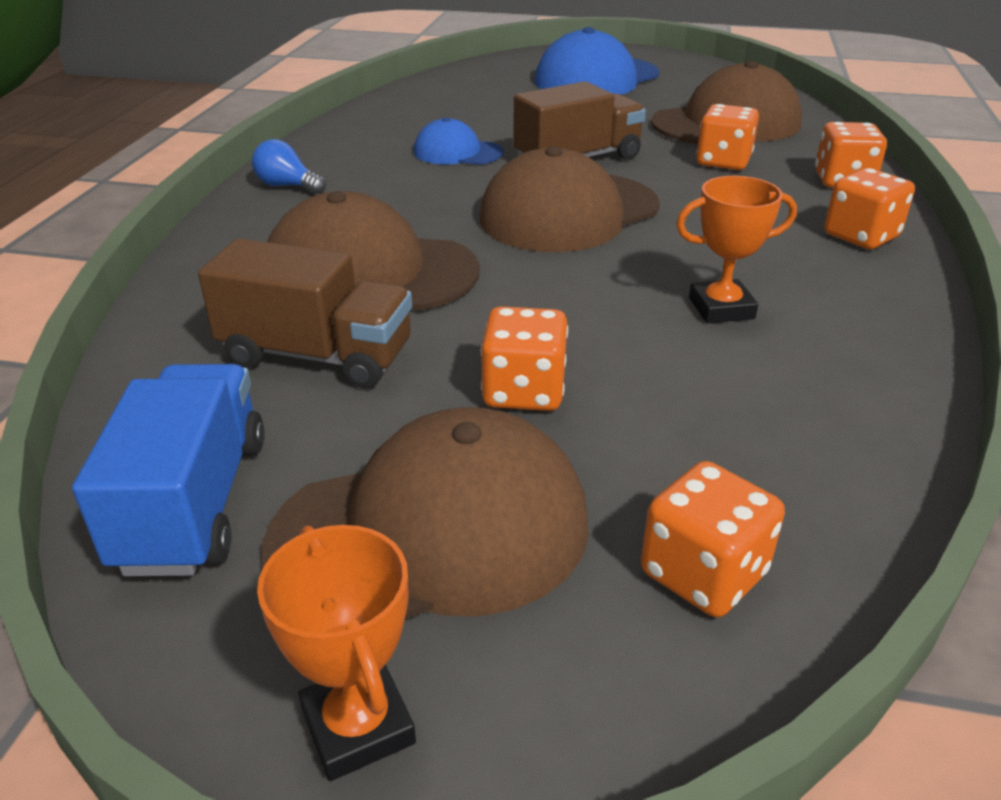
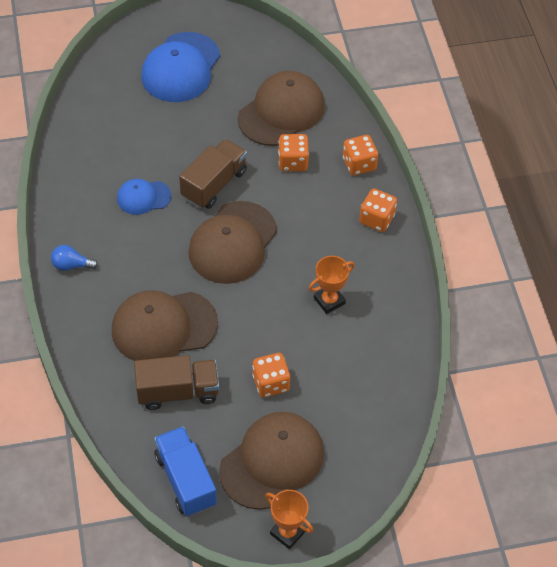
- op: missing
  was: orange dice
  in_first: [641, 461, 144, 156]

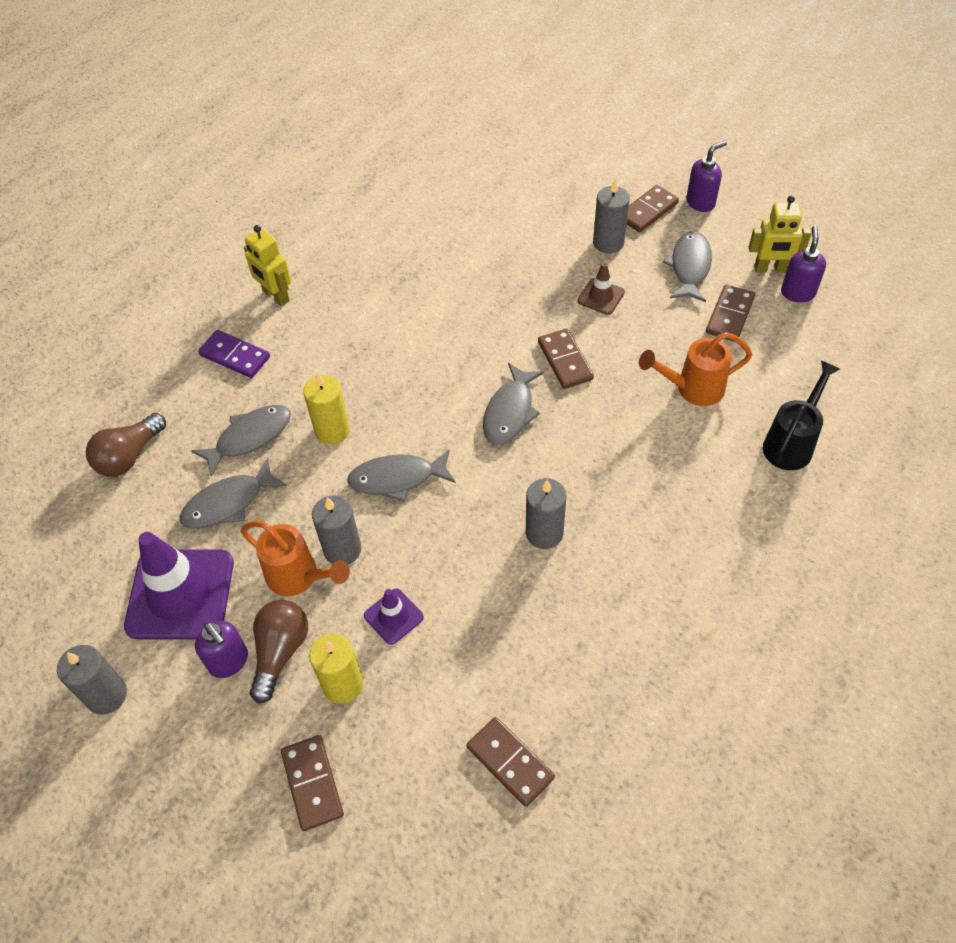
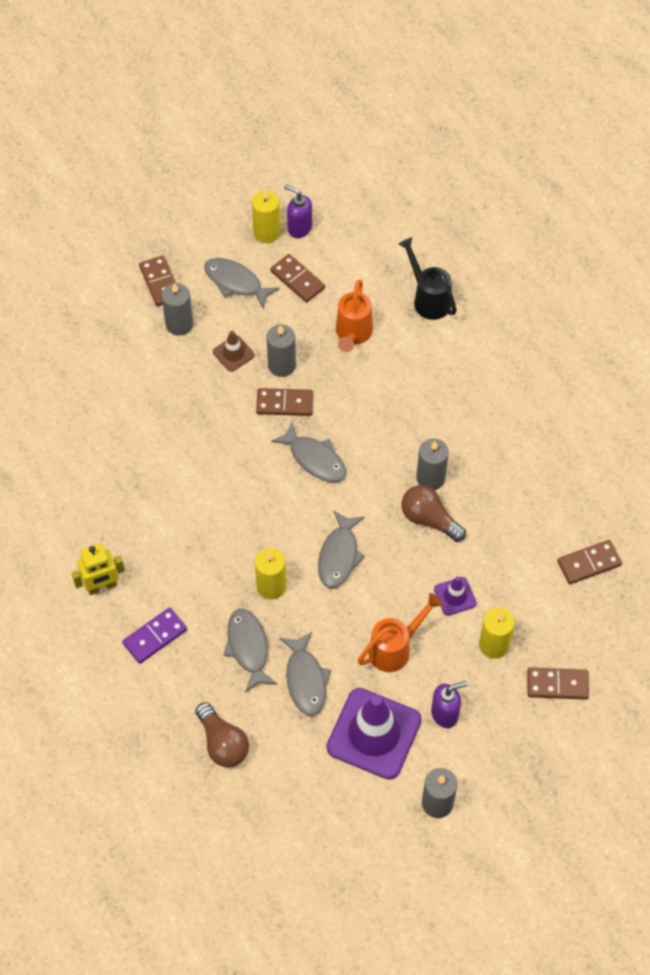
- op: missing
  was: purple soap dispenser
  in_first: [687, 140, 40, 72]
- op: exchanged
  was: yellow robot
  now: yellow candle
  in_first: [749, 196, 63, 76]
  in_second: [252, 190, 28, 53]
- op: relocated
  was: grey candle
  in_first: [312, 495, 49, 69]
  in_second: [267, 324, 29, 53]
- op: relocated
  was: brown light bulb
  in_first: [250, 600, 58, 104]
  in_second: [401, 485, 65, 57]

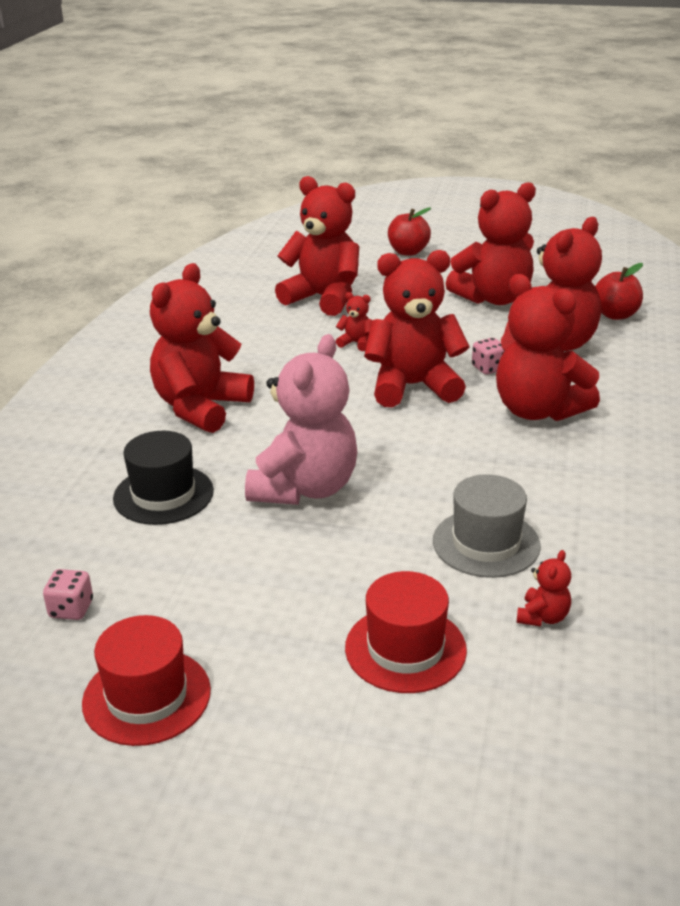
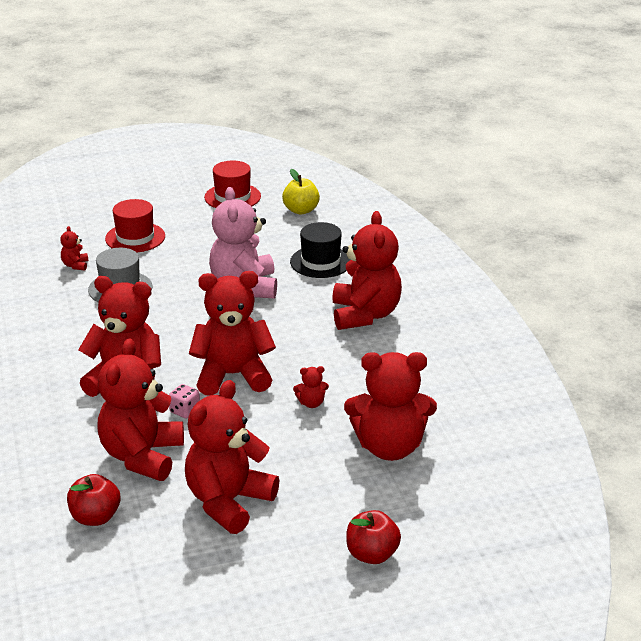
- op: spun
  was: red teddy bear
  in_first: [364, 250, 106, 157]
  in_second: [189, 271, 87, 125]
  clockwise: -150
- op: exchanged
  was: pink dice
  now: yellow apple
  in_first: [43, 569, 50, 51]
  in_second: [282, 169, 38, 45]

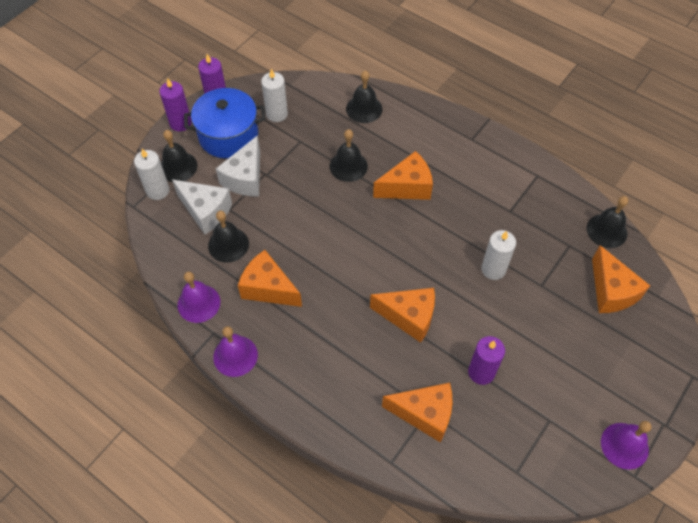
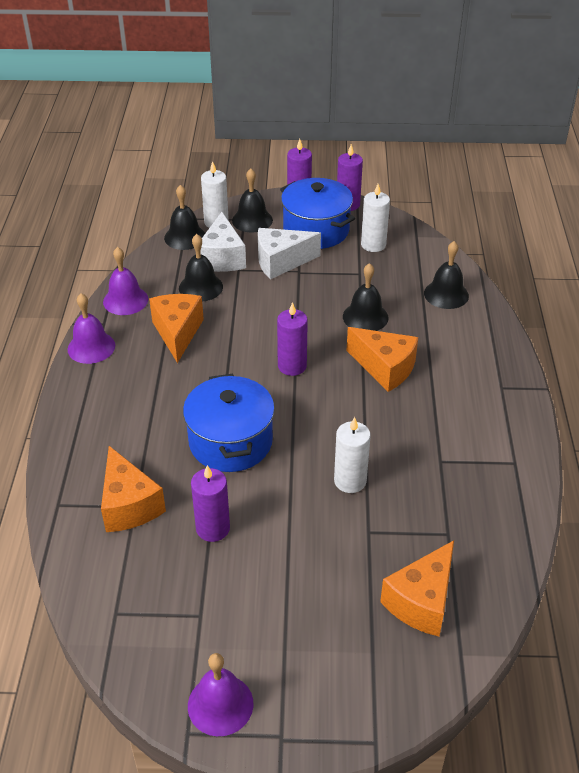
- op: relocated
  was: black bell
  in_first: [587, 196, 41, 52]
  in_second: [164, 185, 41, 65]
- op: exchanged
  was: orange cheese
  now: blue pot
  in_first: [370, 288, 65, 55]
  in_second: [183, 374, 92, 98]
- op: appeared
  now: purple candle
  in_second: [277, 302, 31, 74]

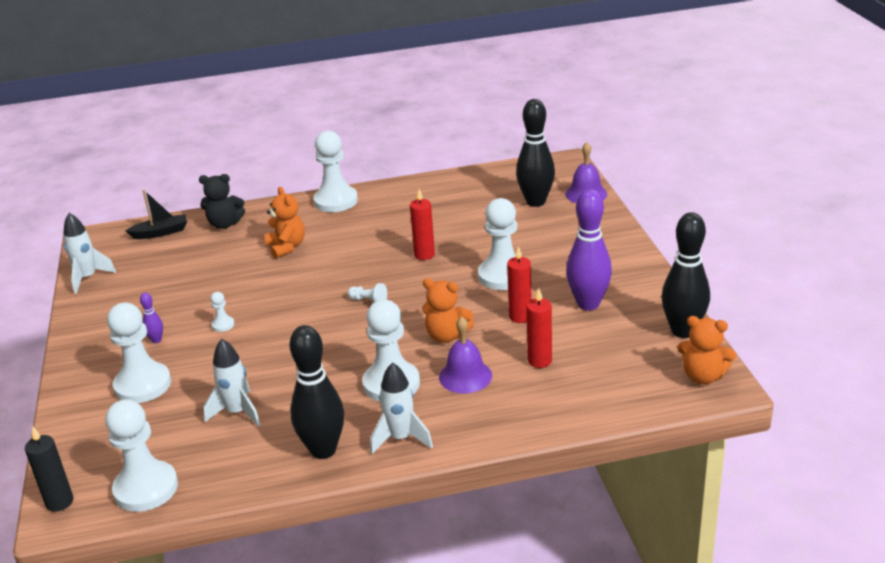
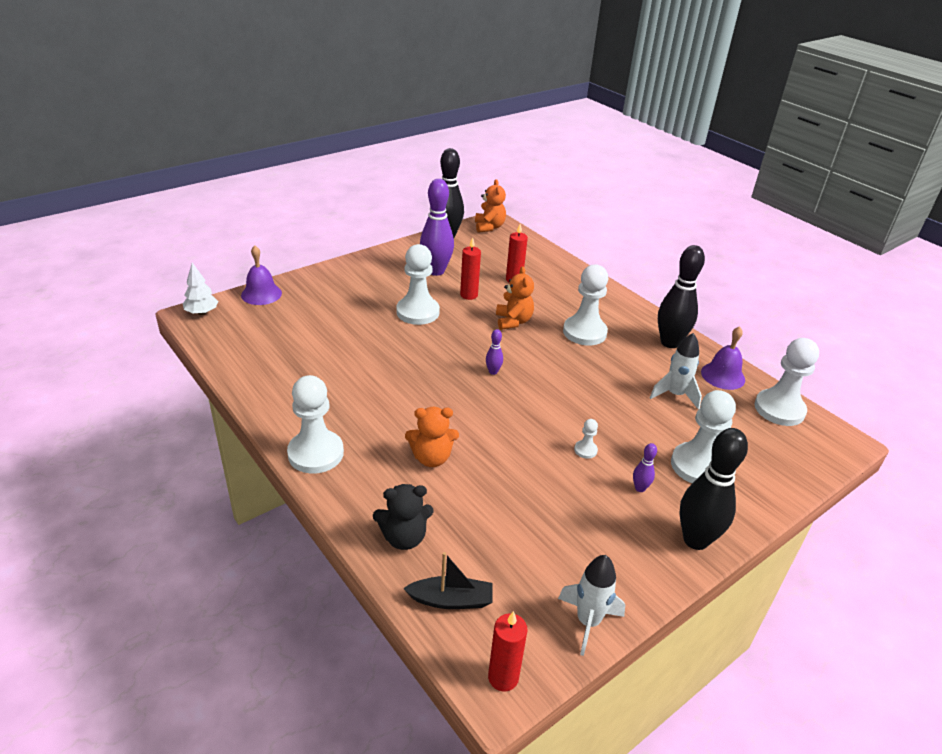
- op: relocated
  was: black bowling pin
  in_first: [516, 99, 39, 108]
  in_second: [679, 428, 69, 122]
- op: spun
  was: black teddy bear
  in_first: [199, 174, 46, 55]
  in_second: [373, 484, 61, 66]
  clockwise: 105
- op: spun
  was: orange teddy bear
  in_first: [264, 187, 41, 71]
  in_second: [405, 407, 54, 60]
  clockwise: -135
- op: relocated
  was: red candle
  in_first: [410, 189, 25, 71]
  in_second: [488, 611, 40, 80]
- op: spun
  was: black boat
  in_first: [125, 190, 62, 49]
  in_second: [403, 552, 90, 57]
  clockwise: 135
- op: exchanged
  was: white pawn
  now: purple bowling pin
  in_first: [348, 283, 39, 19]
  in_second: [486, 329, 17, 46]
- op: relocated
  was: purple bell
  in_first: [439, 316, 53, 78]
  in_second: [701, 326, 44, 64]
- op: missing
  was: white rocket
  in_first: [370, 362, 63, 92]
- op: missing
  was: black candle
  in_first: [25, 426, 49, 86]
- op: appeared
  now: white tree
  in_second: [183, 263, 35, 52]

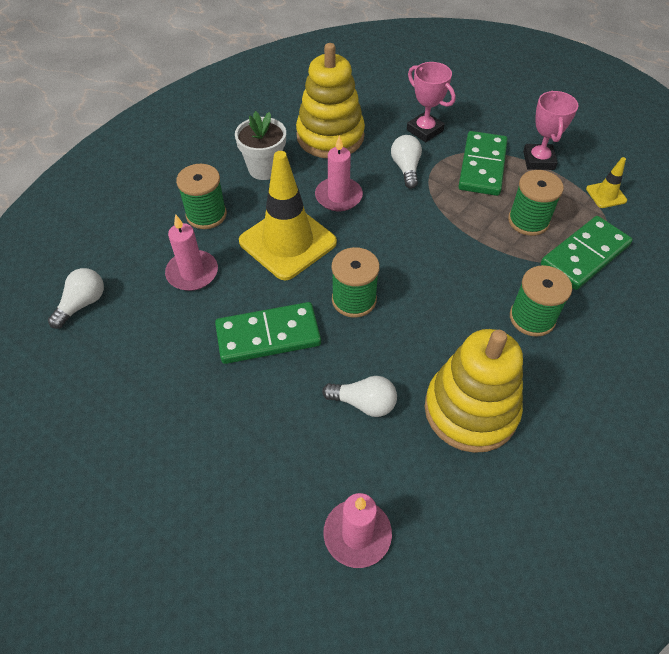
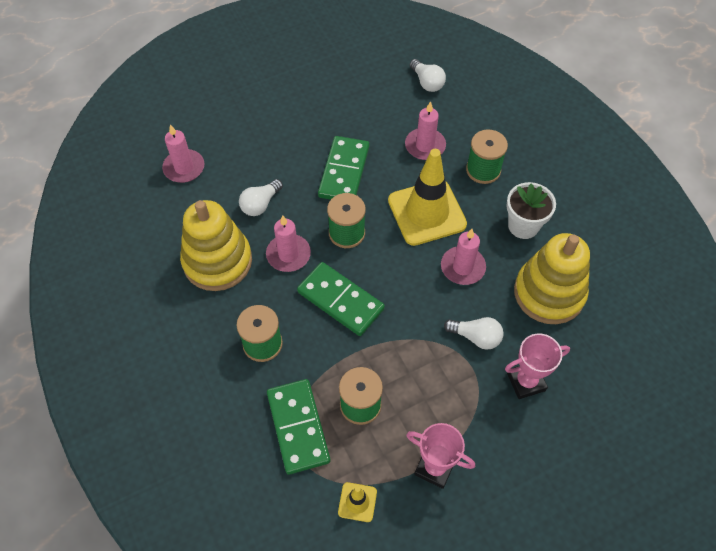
- op: relocated
  was: green domino
  in_first: [458, 131, 50, 65]
  in_second: [297, 262, 88, 74]
- op: appeared
  now: pink candle
  in_second: [266, 215, 45, 57]

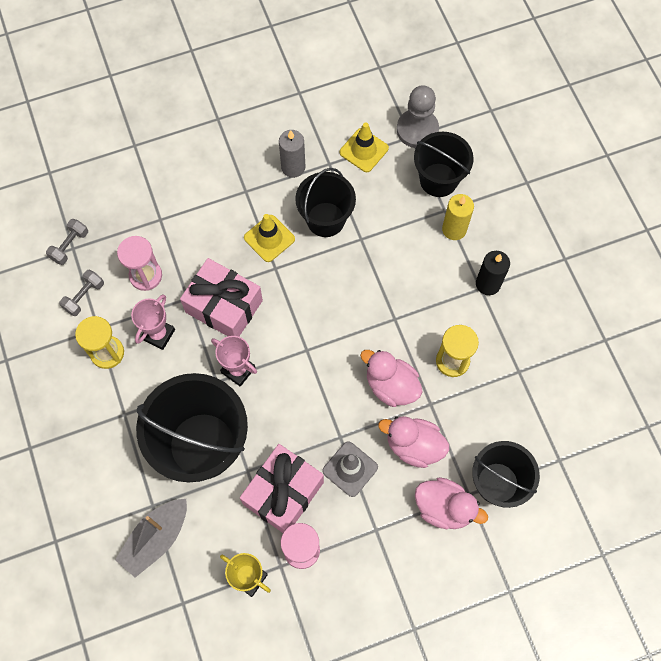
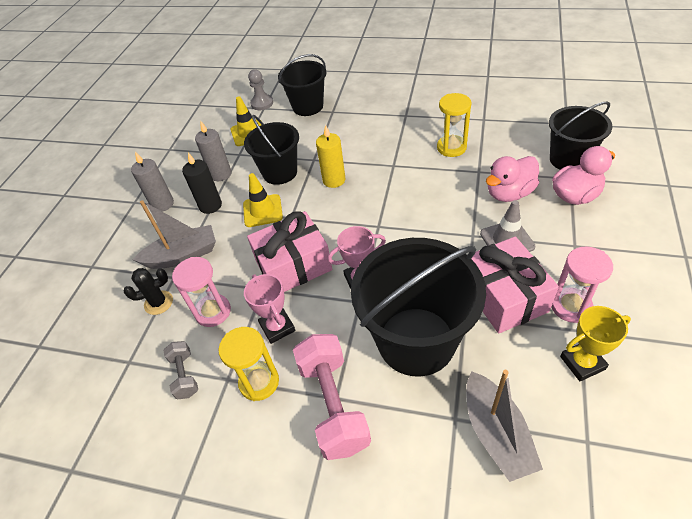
- op: size
  was: grey pawn
  in_first: [397, 86, 42, 62]
  in_second: [248, 69, 25, 41]
  ratio: 0.66
- op: relocated
  was: yellow candle
  in_first: [442, 194, 32, 46]
  in_second: [316, 125, 29, 63]
- op: missing
  was: grey dumbbell
  in_first: [46, 219, 42, 46]
- op: relocated
  was: black candle
  in_first: [476, 251, 34, 44]
  in_second: [182, 153, 40, 61]
- op: missing
  was: pink duck
  in_first: [360, 350, 63, 57]
- op: appeared
  now: grey candle
  in_second: [131, 152, 43, 60]
- op: appeared
  now: grey boat
  in_second: [133, 200, 83, 69]
- op: appeared
  now: black cactus
  in_second: [124, 268, 49, 47]
- op: appeared
  now: pink dumbbell
  in_second: [293, 334, 78, 126]

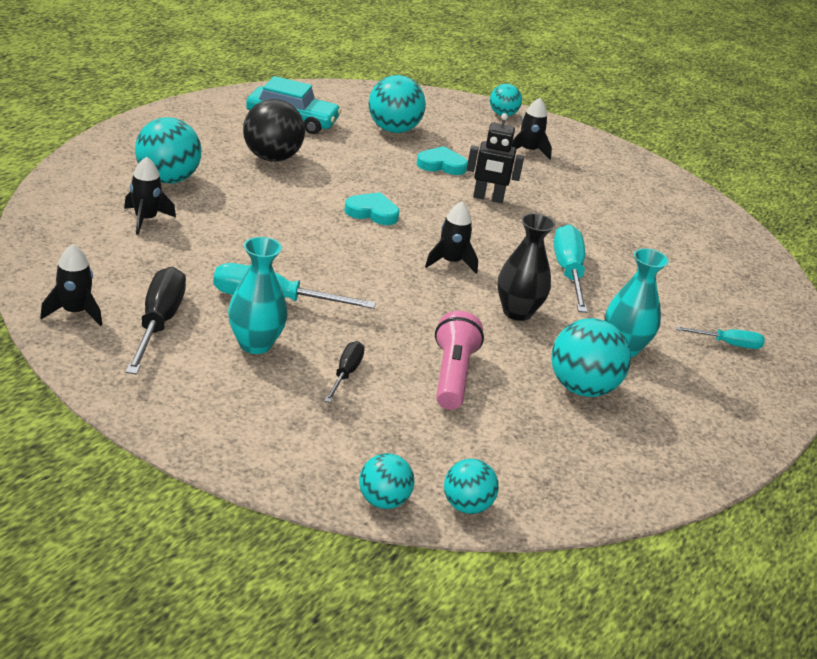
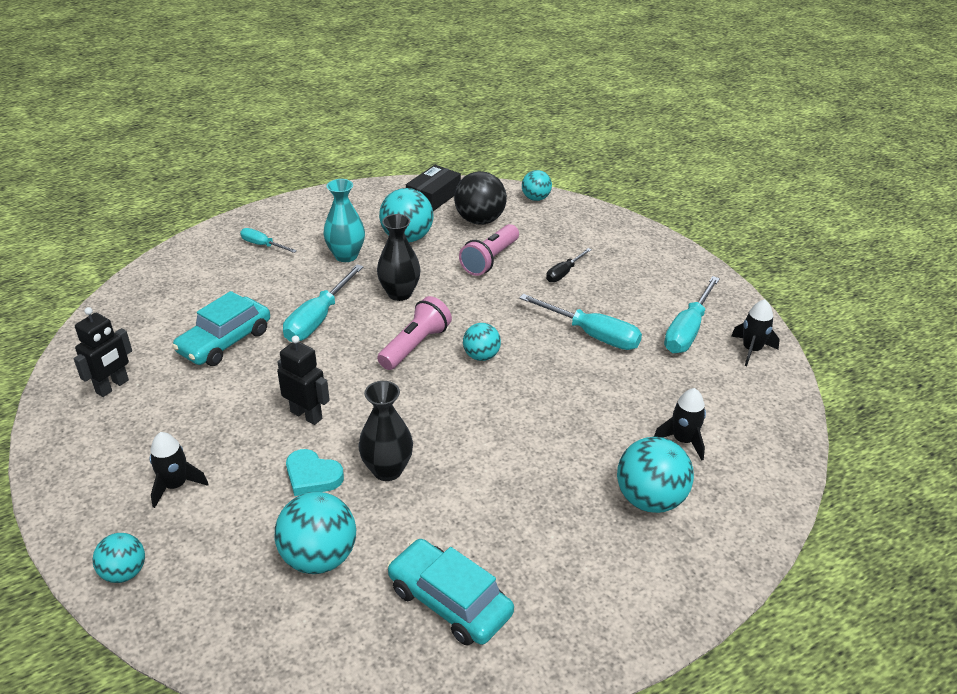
- op: relocated
  was: black ball
  in_first: [243, 99, 62, 63]
  in_second: [454, 171, 53, 54]
- op: missing
  was: turquoise heart
  in_first: [344, 192, 56, 33]
- op: exchanged
  was: black rocket
  now: pink flashlight
  in_first: [425, 202, 53, 72]
  in_second: [377, 296, 75, 74]
- op: missing
  was: turquoise vase
  in_first: [228, 237, 60, 117]
- op: colour
  was: black screwdriver
  now: turquoise screwdriver
  in_first: [126, 266, 60, 109]
  in_second: [664, 276, 56, 77]
- op: relocated
  was: turquoise ball
  in_first: [359, 453, 55, 56]
  in_second: [463, 323, 38, 38]
- op: appeared
  now: black box
  in_second: [406, 165, 55, 46]
- op: appeared
  now: turquoise car
  in_second: [172, 291, 98, 75]
- op: appeared
  now: black robot
  in_second: [74, 307, 58, 90]
- op: appeared
  now: black vase
  in_second: [358, 381, 55, 100]

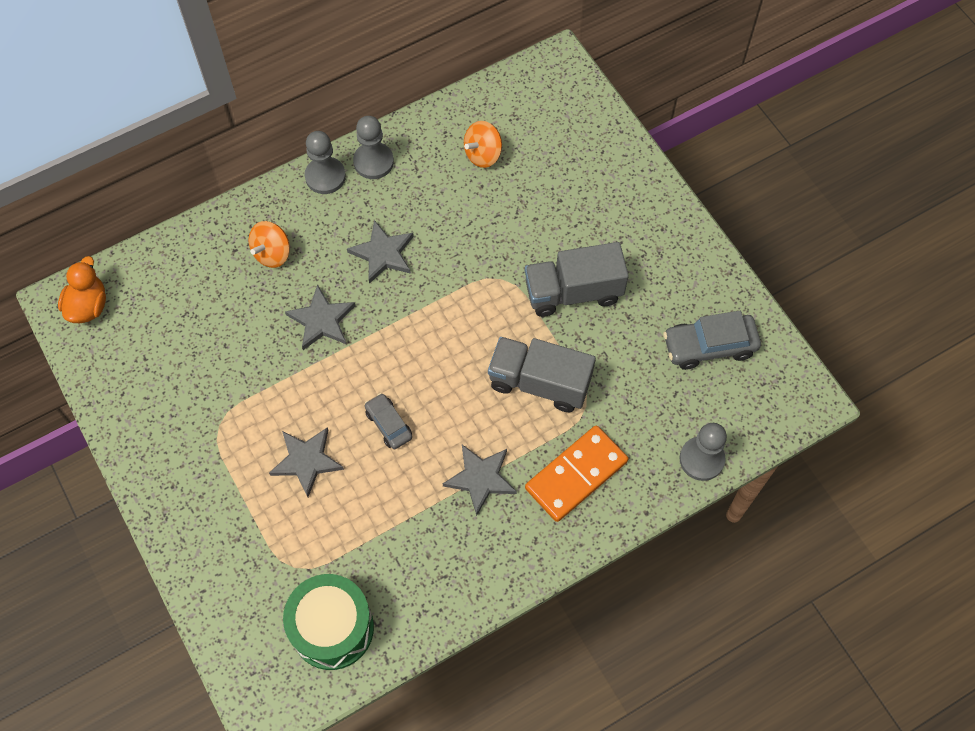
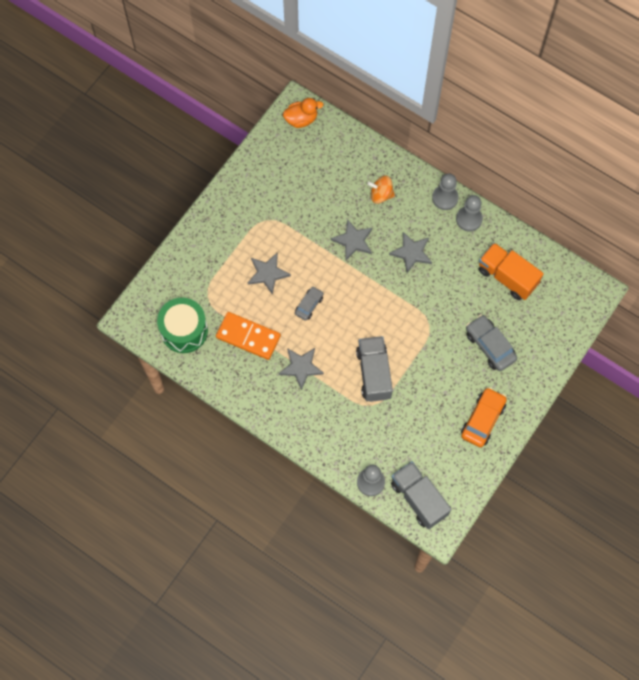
- op: exchanged
  was: orange spinning top
  now: orange truck
  in_first: [464, 121, 38, 47]
  in_second: [479, 243, 65, 57]
- op: relocated
  was: grey truck
  in_first: [525, 242, 104, 75]
  in_second: [391, 461, 61, 68]
- op: relocated
  was: grey car
  in_first: [663, 311, 98, 59]
  in_second: [466, 315, 51, 56]
- op: relocated
  was: orange domino
  in_first: [525, 425, 103, 97]
  in_second: [216, 312, 65, 48]
- op: appeared
  now: orange car
  in_second: [461, 387, 46, 61]

